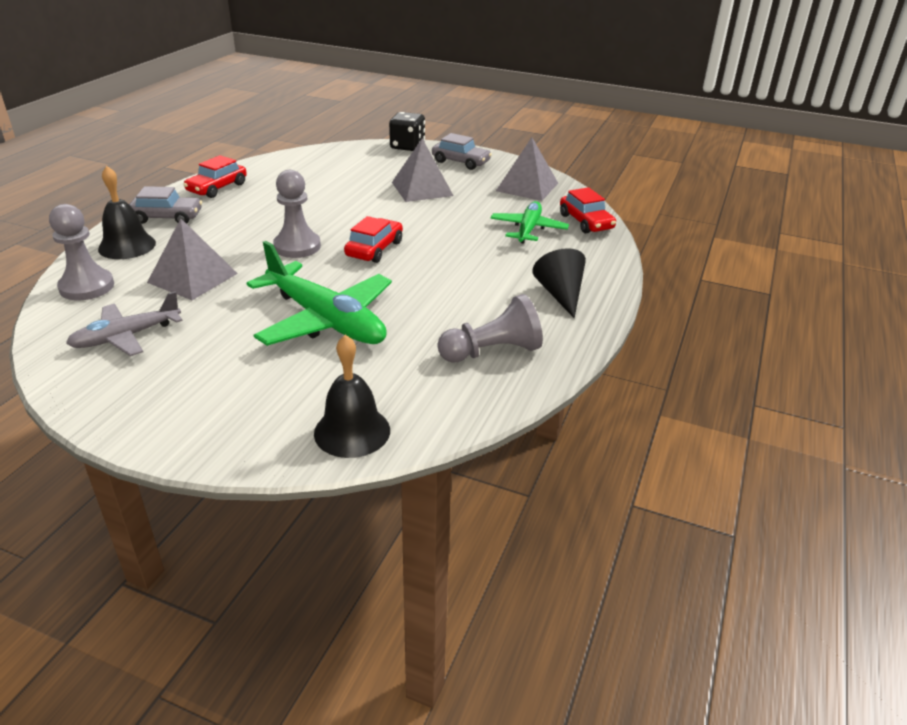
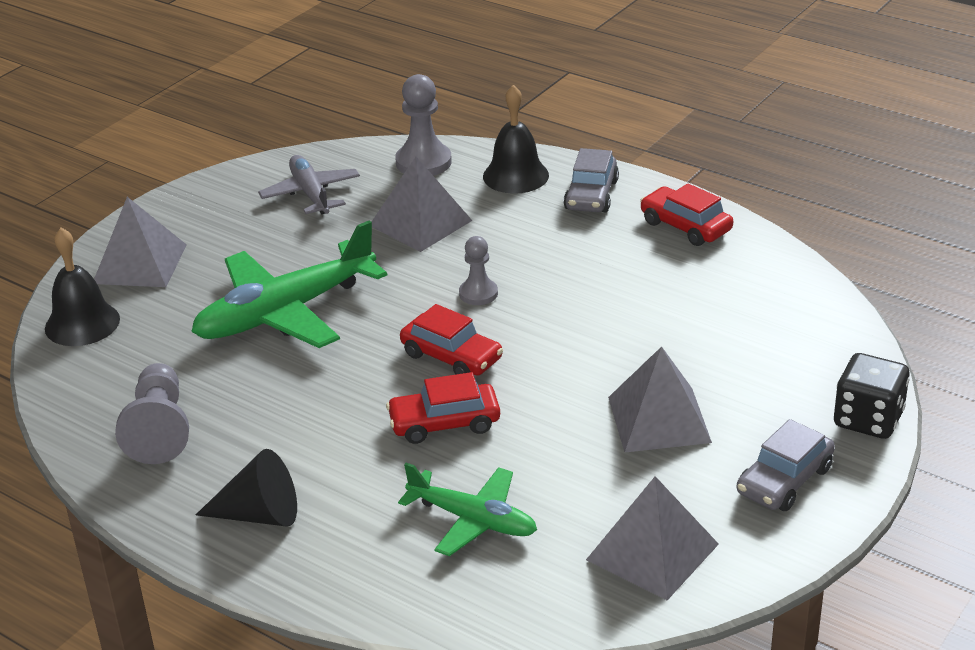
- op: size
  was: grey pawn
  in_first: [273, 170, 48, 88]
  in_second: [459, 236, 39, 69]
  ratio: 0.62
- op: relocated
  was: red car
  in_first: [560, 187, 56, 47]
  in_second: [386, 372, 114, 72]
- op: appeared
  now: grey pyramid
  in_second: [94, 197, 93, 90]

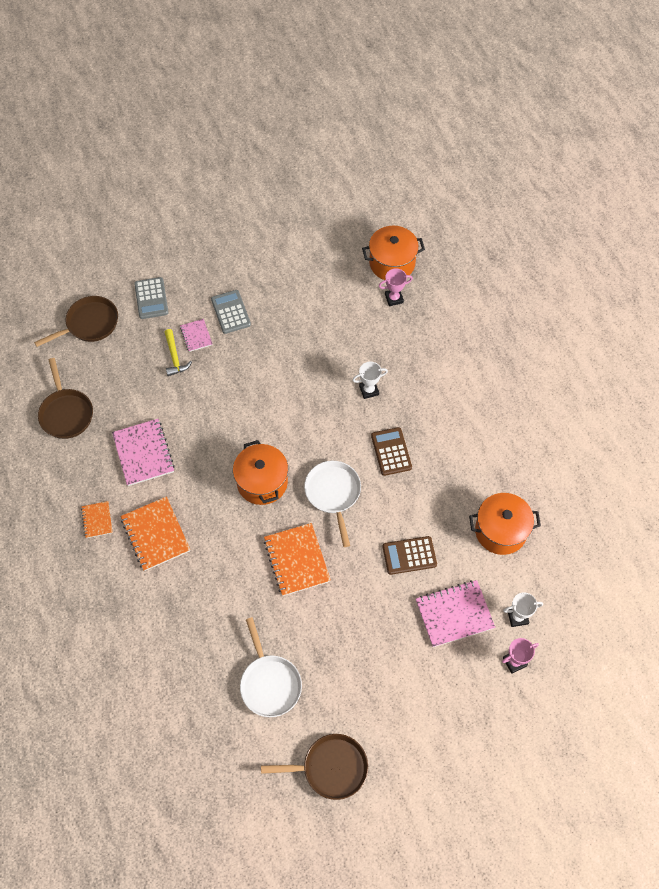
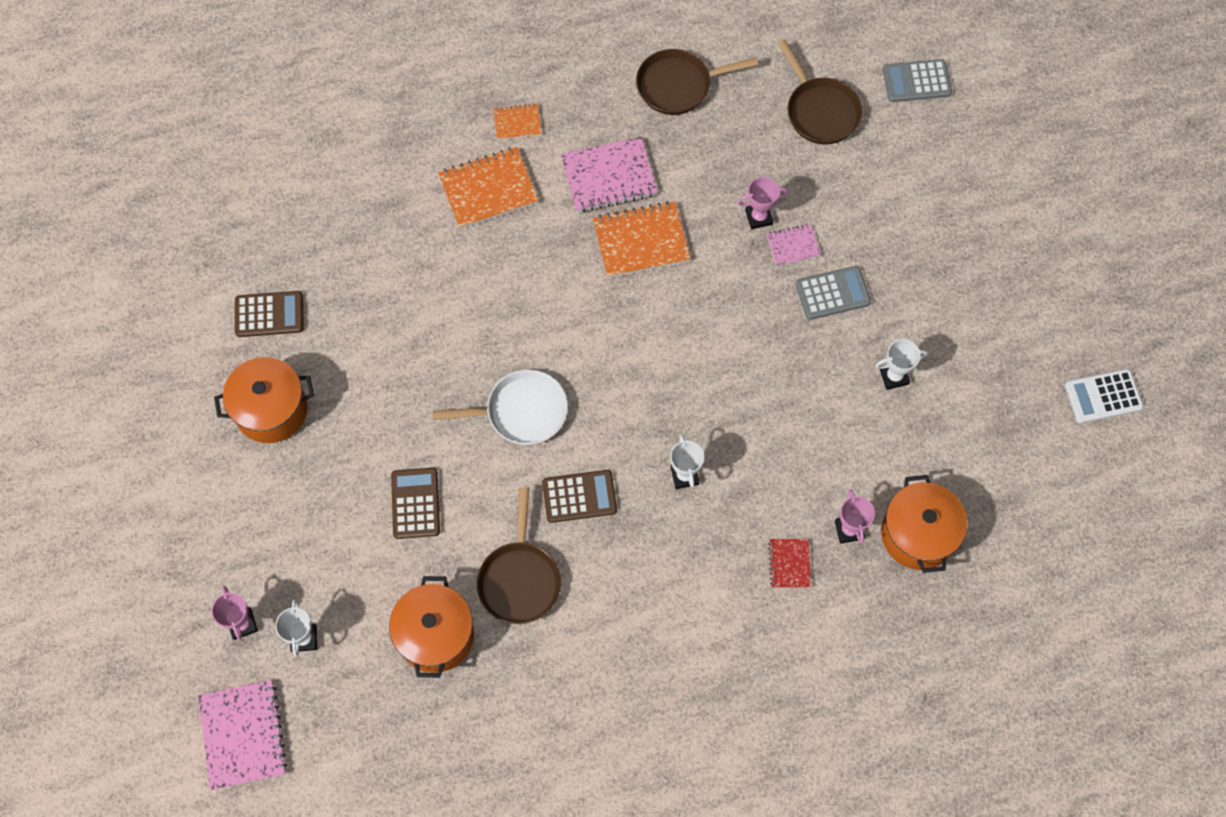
- op: relocated
  was: grey calculator
  in_first: [134, 277, 35, 42]
  in_second: [883, 59, 69, 43]
- op: exchanged
  was: yellow hammer
  now: pink trophy
  in_first: [165, 329, 27, 47]
  in_second: [737, 177, 51, 52]
- op: relocated
  was: orange pot
  in_first: [233, 440, 55, 65]
  in_second: [214, 357, 100, 86]
- op: relocated
  was: orange notebook
  in_first: [264, 523, 67, 73]
  in_second: [593, 201, 97, 77]
- op: relocated
  was: pink notebook
  in_first: [416, 580, 79, 67]
  in_second: [198, 680, 89, 110]
- op: exchanged
  was: white pan
  now: brown calculator
  in_first: [240, 617, 62, 100]
  in_second: [235, 291, 69, 46]
- op: relocated
  was: brown pan
  in_first: [261, 734, 107, 66]
  in_second: [477, 487, 84, 137]
- op: appeared
  now: white trophy
  in_second: [875, 339, 53, 51]
- op: appeared
  now: white calculator
  in_second: [1065, 369, 79, 54]
- op: appeared
  now: red notebook
  in_second: [768, 539, 43, 49]

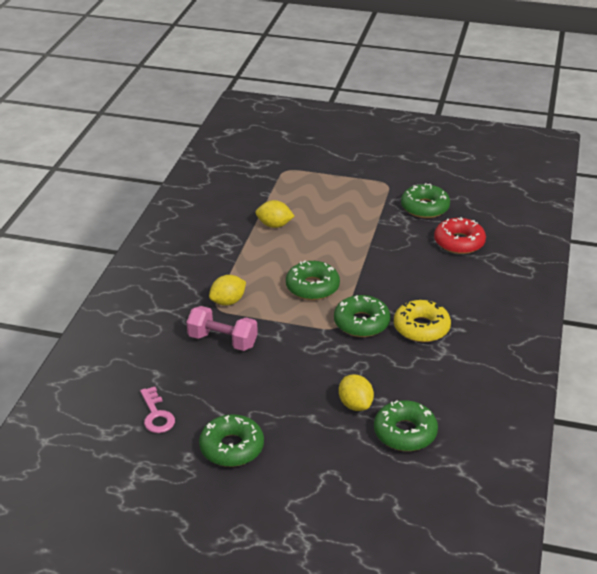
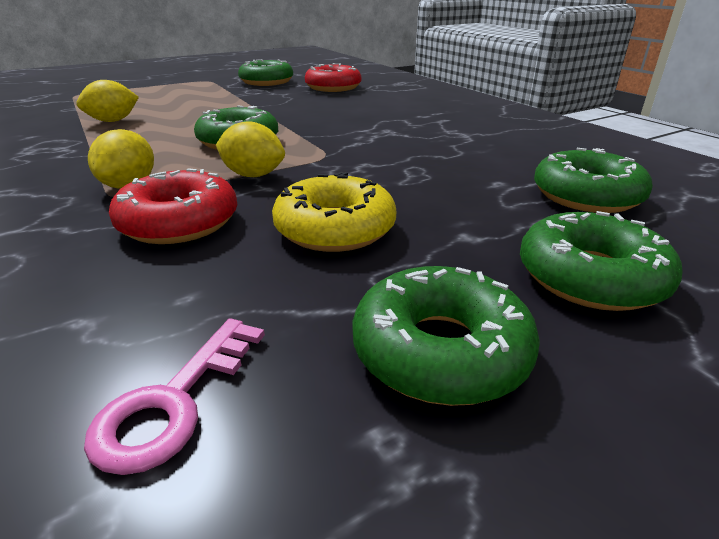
- op: relocated
  was: green donut
  in_first: [334, 295, 56, 42]
  in_second: [520, 211, 163, 100]
- op: relocated
  was: yellow donut
  in_first: [394, 300, 57, 42]
  in_second: [272, 172, 125, 80]
- op: exchanged
  was: pink dumbbell
  now: red donut
  in_first: [186, 306, 72, 45]
  in_second: [109, 168, 128, 76]
- op: relocated
  was: yellow lemon
  in_first: [339, 374, 35, 37]
  in_second: [216, 121, 69, 56]
- op: spun
  was: pink key
  in_first: [140, 387, 35, 46]
  in_second: [84, 318, 181, 157]
  clockwise: 90

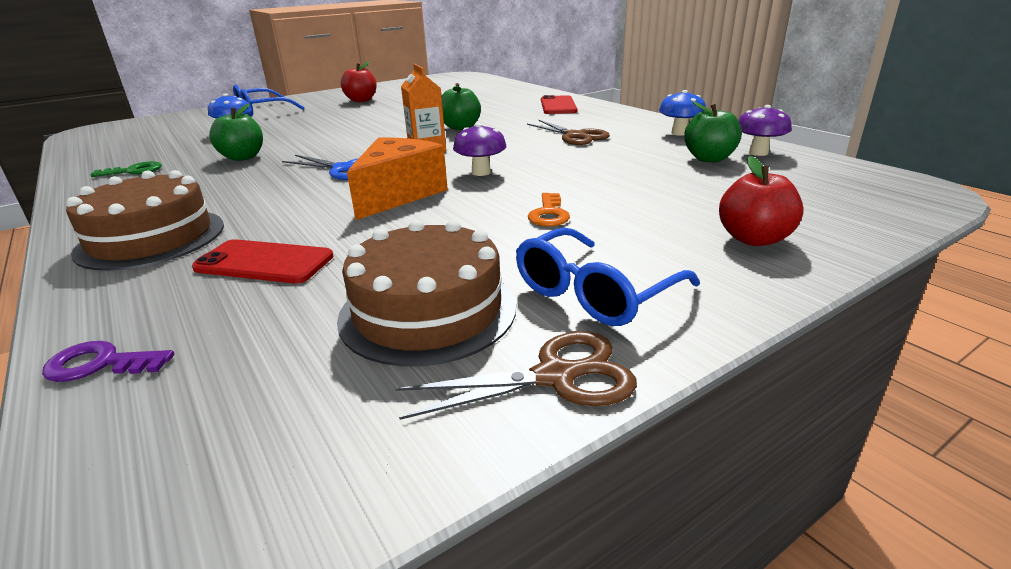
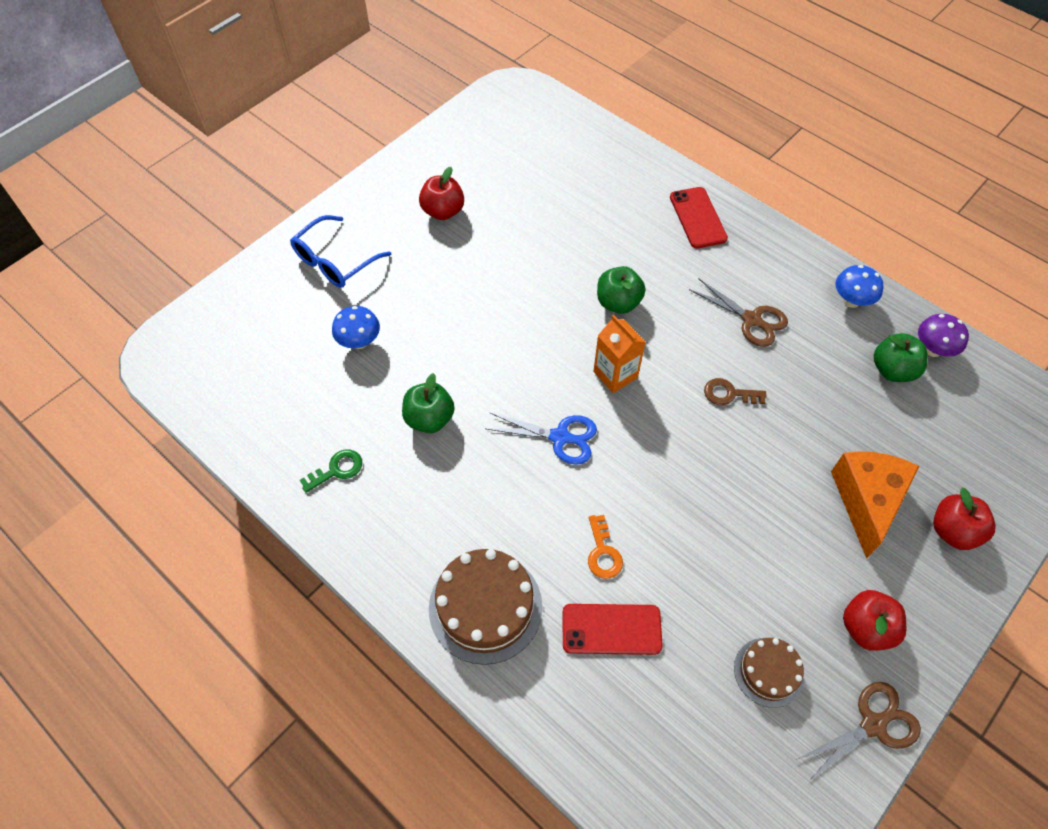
- op: missing
  was: purple mushroom
  in_first: [453, 123, 54, 53]
- op: relocated
  was: orange cheese
  in_first: [347, 137, 101, 83]
  in_second: [831, 451, 89, 108]
- op: relocated
  was: orange key
  in_first: [528, 193, 42, 34]
  in_second: [588, 515, 35, 64]
- op: size
  was: brown cake
  in_first: [337, 220, 179, 147]
  in_second: [734, 638, 70, 70]
  ratio: 0.58
- op: exchanged
  was: blue glasses
  now: red apple
  in_first: [516, 227, 184, 99]
  in_second: [843, 590, 63, 61]
- op: missing
  was: purple key
  in_first: [42, 341, 132, 41]
- op: appeared
  now: brown key
  in_second: [704, 378, 62, 27]

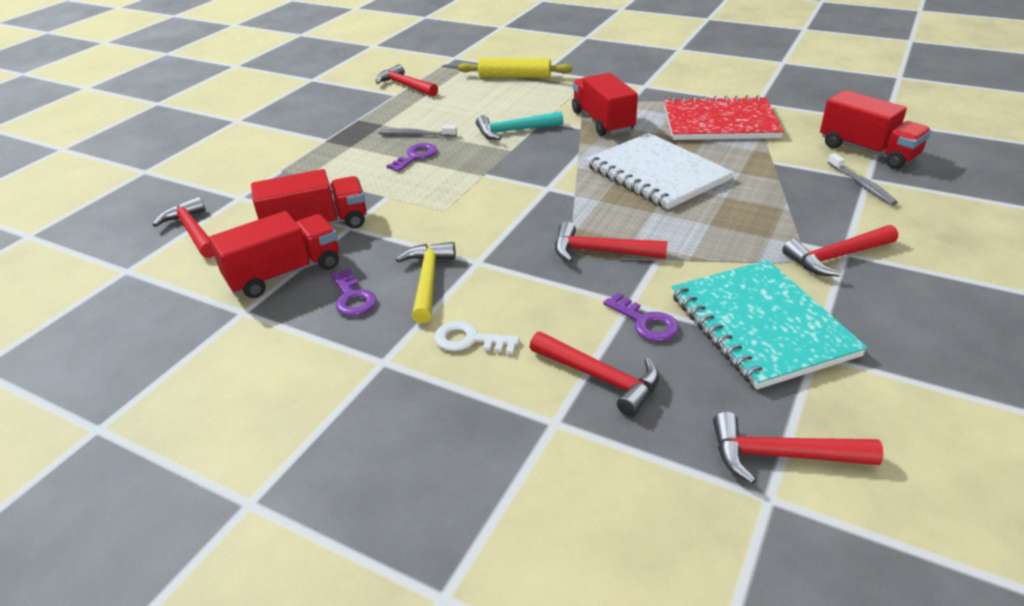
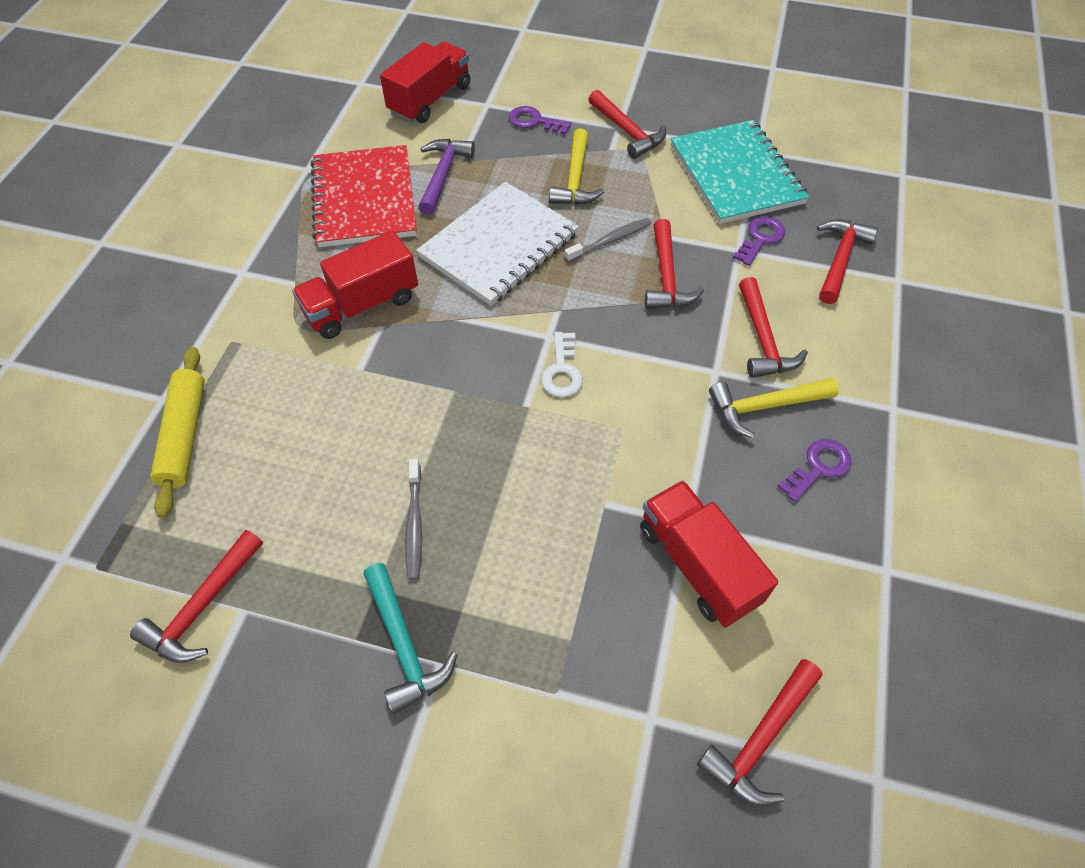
- op: relocated
  was: turquoise hammer
  in_first: [476, 111, 87, 29]
  in_second: [363, 563, 94, 151]
- op: relocated
  was: purple key
  in_first: [387, 143, 50, 29]
  in_second: [509, 106, 63, 29]
- op: relocated
  was: grey toothbrush
  in_first: [828, 153, 70, 53]
  in_second: [564, 218, 87, 44]
- op: missing
  was: red truck
  in_first: [209, 211, 130, 87]
- op: spun
  was: turquoise notebook
  in_first: [671, 260, 197, 129]
  in_second: [671, 120, 138, 104]
  clockwise: -75
- op: relocated
  was: white key
  in_first: [434, 321, 85, 33]
  in_second: [541, 332, 42, 65]
- op: relocated
  was: red hammer
  in_first: [713, 412, 170, 72]
  in_second: [739, 277, 69, 101]
- op: appeared
  now: yellow hammer
  in_second: [549, 129, 55, 76]
- op: appeared
  now: purple hammer
  in_second: [418, 139, 57, 76]

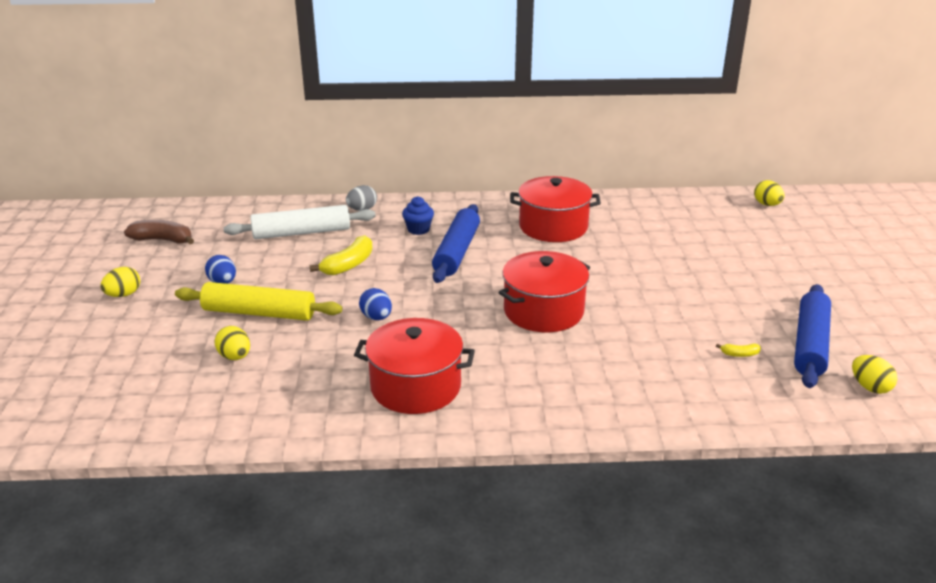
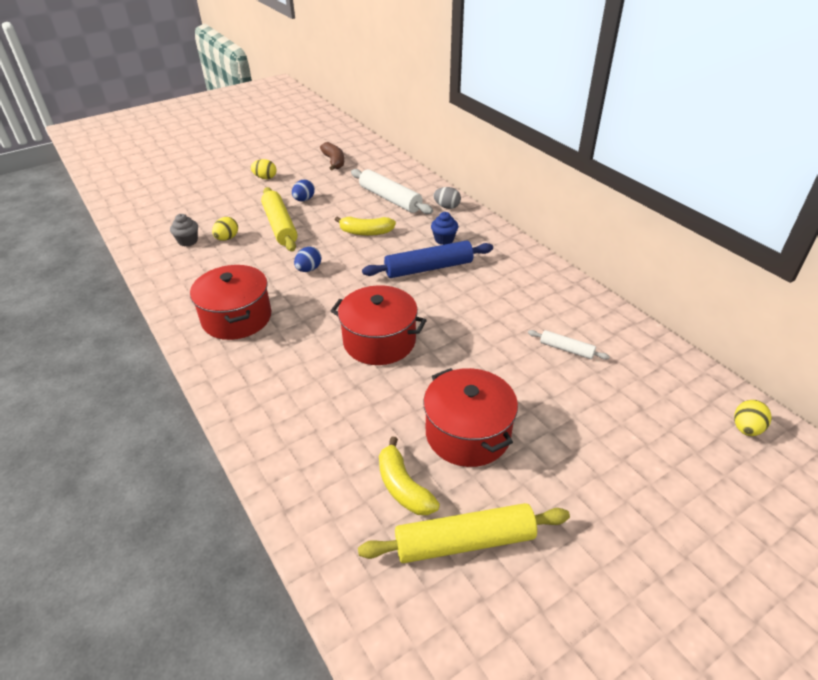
- op: relocated
  was: red pot
  in_first: [510, 176, 91, 66]
  in_second: [423, 368, 95, 99]
- op: colour
  was: blue rolling pin
  now: yellow rolling pin
  in_first: [794, 284, 37, 104]
  in_second: [358, 503, 212, 60]
- op: size
  was: yellow banana
  in_first: [716, 343, 45, 14]
  in_second: [379, 436, 61, 79]
  ratio: 2.07
- op: missing
  was: yellow egg
  in_first: [852, 355, 45, 39]
- op: appeared
  now: grey cupcake
  in_second: [170, 214, 28, 33]
- op: appeared
  now: white rolling pin
  in_second: [528, 330, 82, 30]

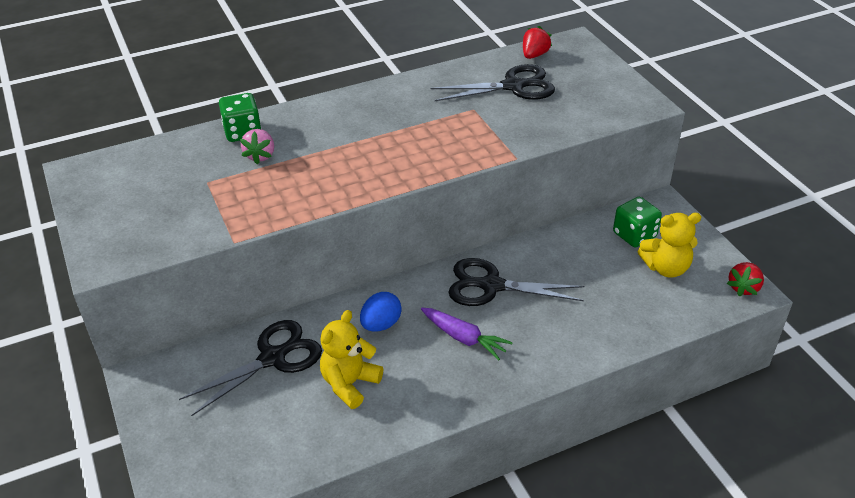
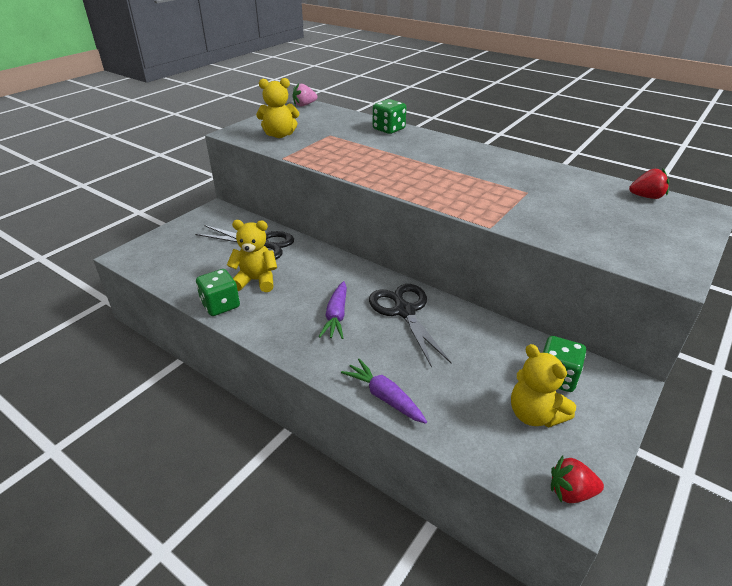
- op: missing
  was: black scissors
  in_first: [430, 64, 125, 37]
- op: relocated
  was: pink strawberry
  in_first: [240, 129, 34, 35]
  in_second: [292, 84, 26, 23]
- op: missing
  was: blue egg
  in_first: [360, 292, 42, 40]
- op: appeared
  now: yellow teddy bear
  in_second: [256, 78, 43, 60]
- op: appeared
  now: green dice
  in_second: [196, 269, 44, 47]
- op: appeared
  now: purple carrot
  in_second: [341, 359, 86, 65]

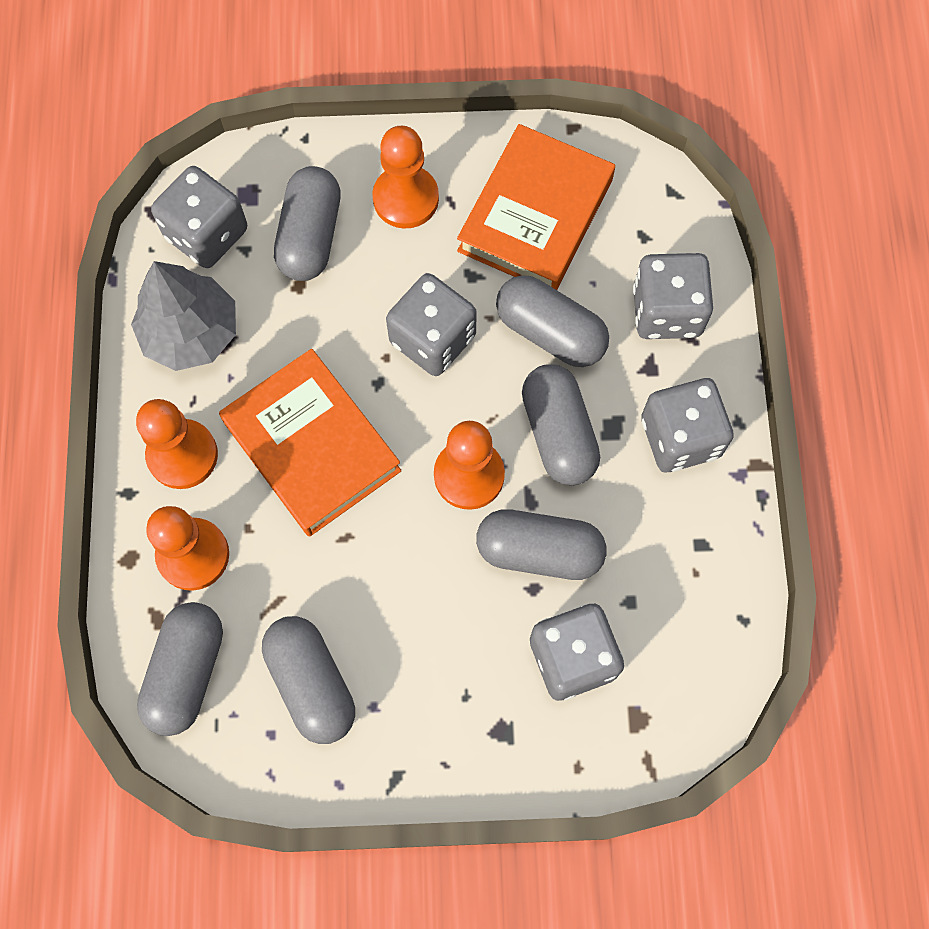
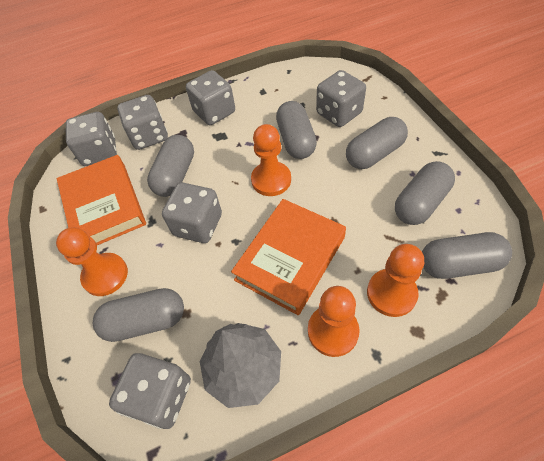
- op: spun
  was: orange book
  in_first: [457, 124, 158, 166]
  in_second: [57, 155, 89, 90]
  clockwise: 60
- op: relocated
  was: grey capsule
  in_first: [522, 364, 78, 121]
  in_second: [346, 117, 62, 52]
- op: appeared
  now: grey dice
  in_second: [66, 112, 51, 54]

